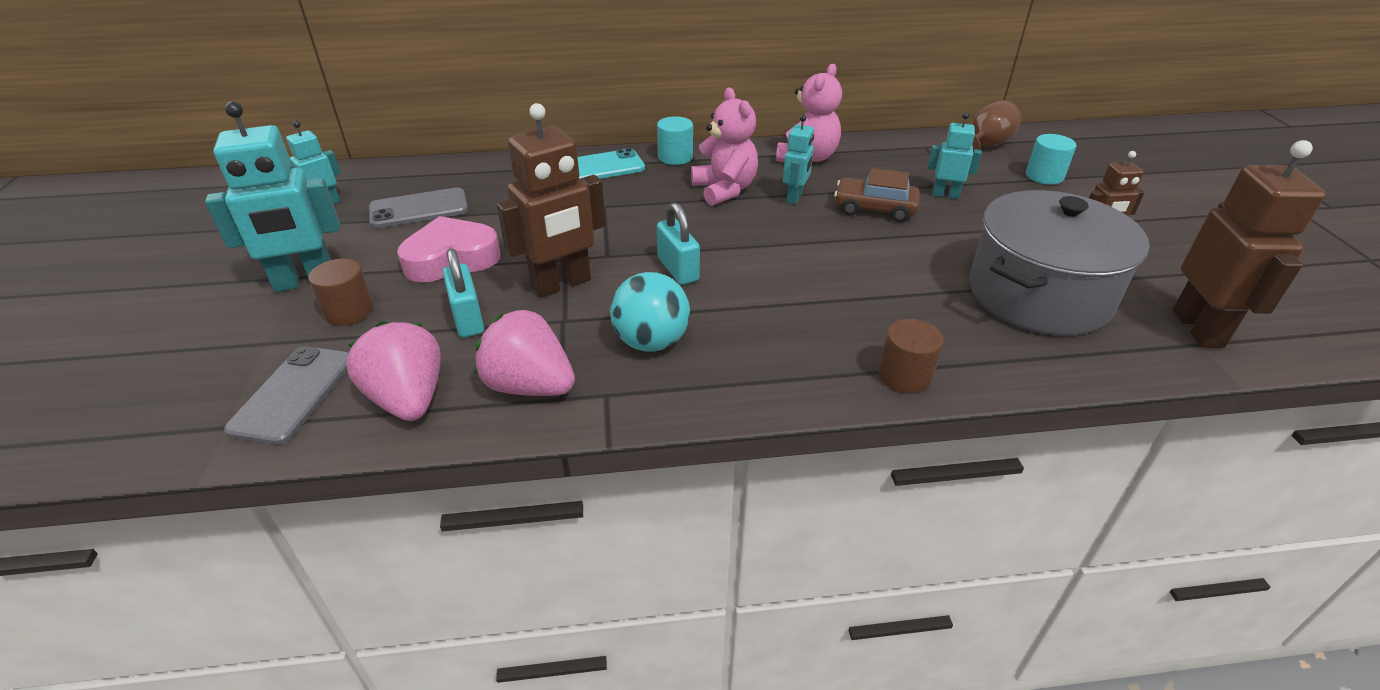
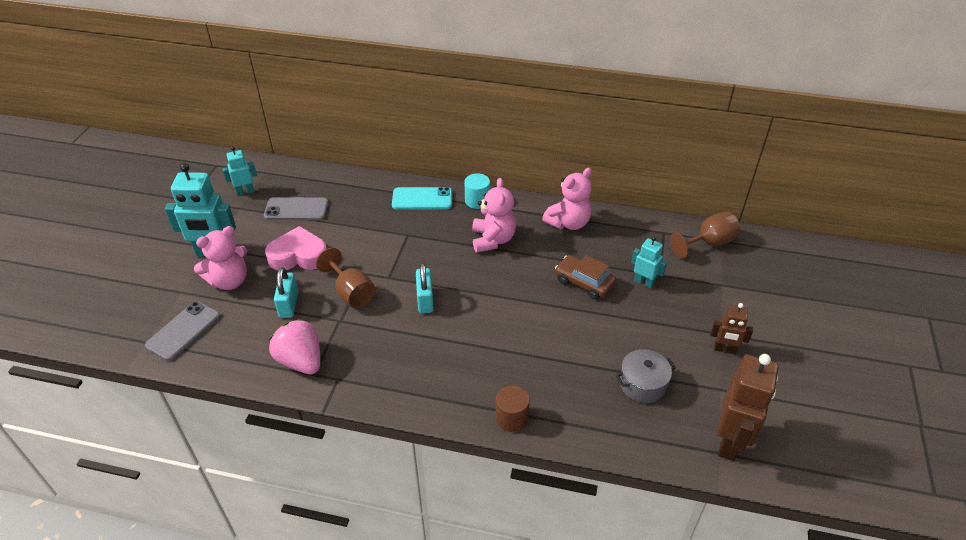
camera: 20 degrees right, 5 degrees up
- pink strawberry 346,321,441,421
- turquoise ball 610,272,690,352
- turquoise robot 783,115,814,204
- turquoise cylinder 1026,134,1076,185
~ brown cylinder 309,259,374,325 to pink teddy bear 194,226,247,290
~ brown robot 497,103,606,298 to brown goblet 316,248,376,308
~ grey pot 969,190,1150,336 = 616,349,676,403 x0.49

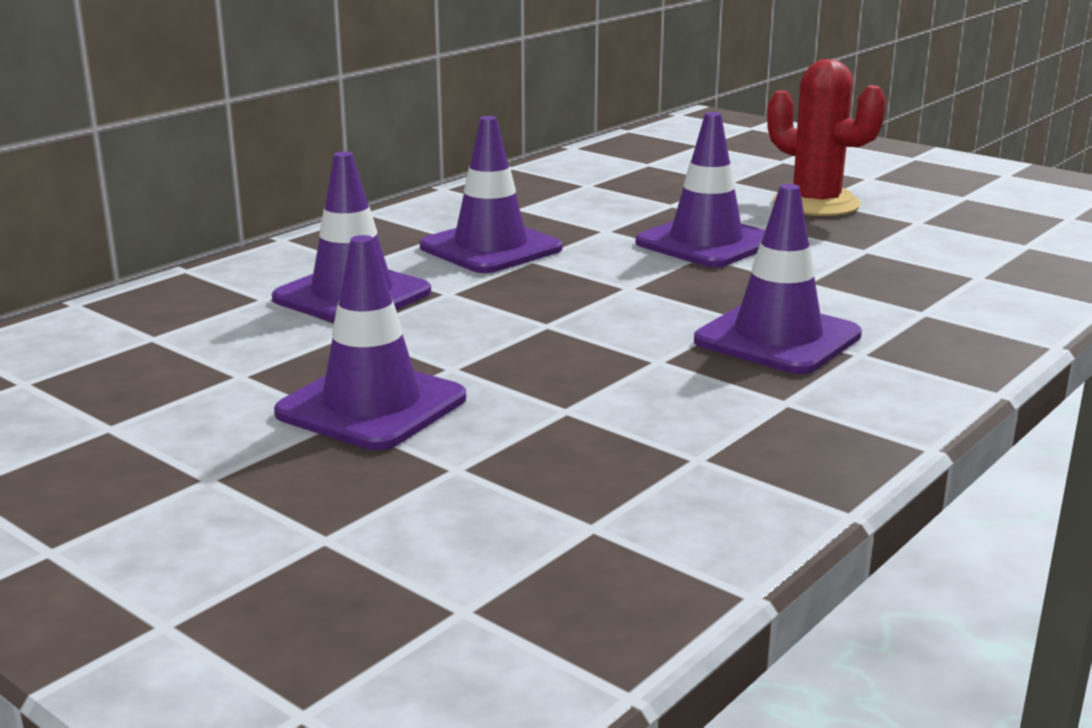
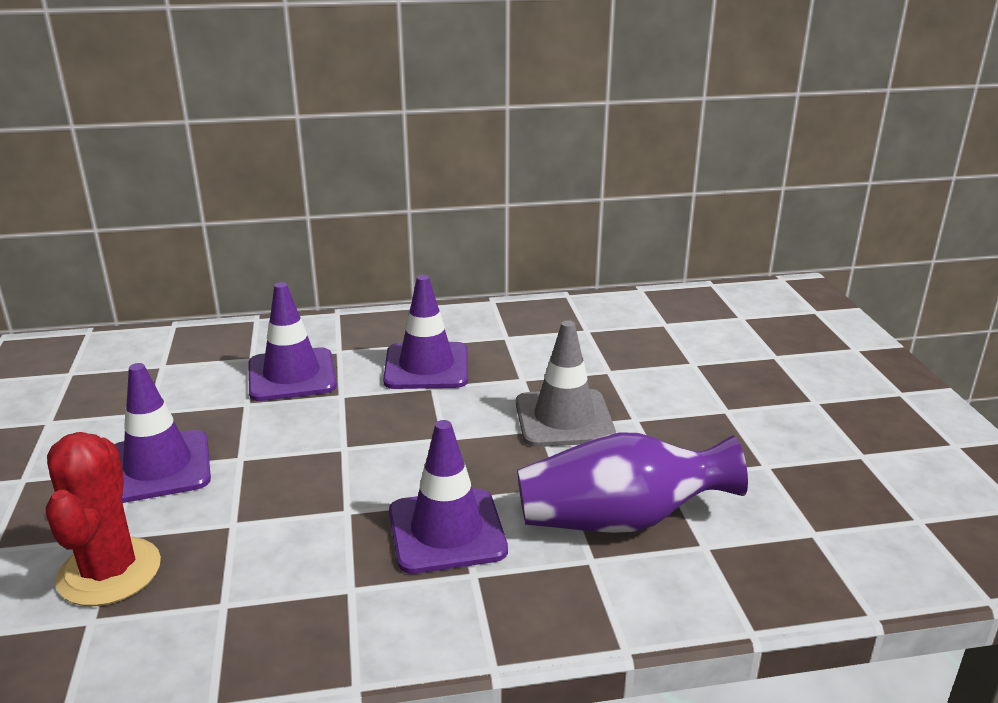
camera: 40 degrees right, 5 degrees up
+ purple vase 517,432,748,533
~ red cactus 767,59,886,216 to 46,432,161,606
~ purple traffic cone 635,112,765,267 to grey traffic cone 516,320,616,447

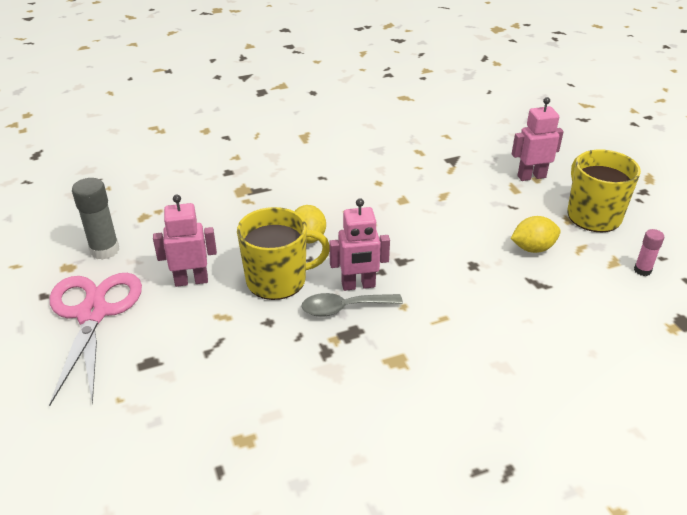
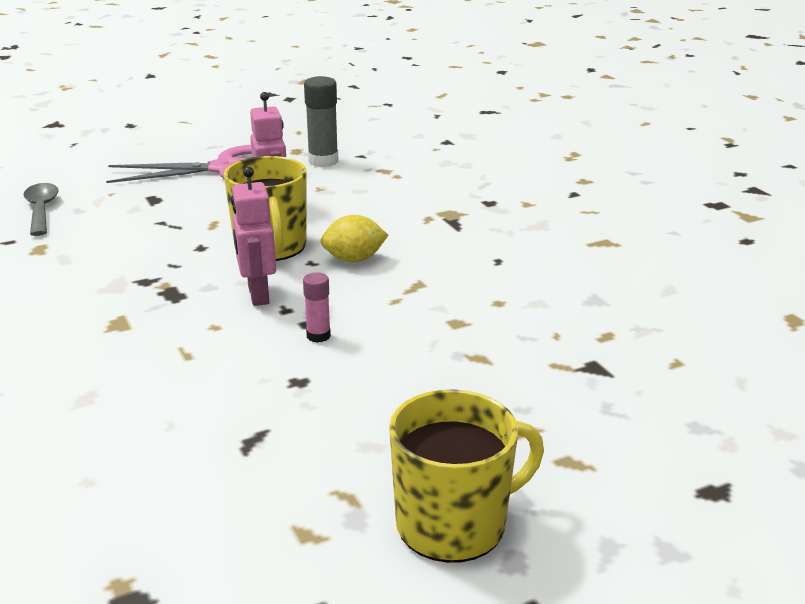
camera: 85 degrees right, 10 degrees down
- yellow lemon 511,216,561,253
- pink robot 512,97,564,181
~ grey spoon 302,293,403,317 to 23,183,59,236
~ pink glue stick 634,229,664,276 to 303,273,331,343

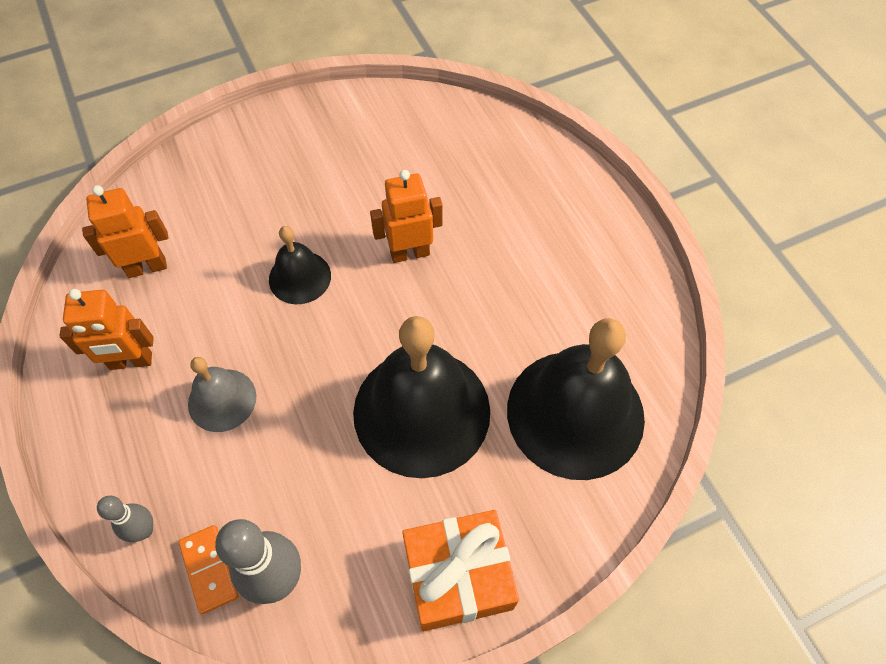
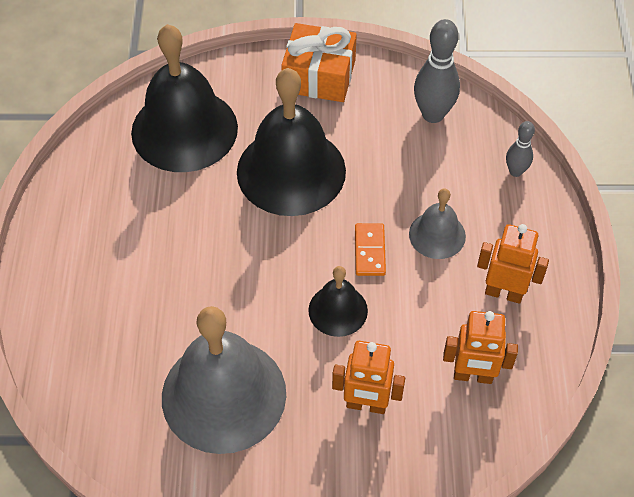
camera: 155 degrees left, 5 degrees down
+ grey bell 162,306,286,454
~ orange domino 179,525,239,614 to 355,223,386,276
~ orange robot 370,170,443,263 to 332,341,405,414

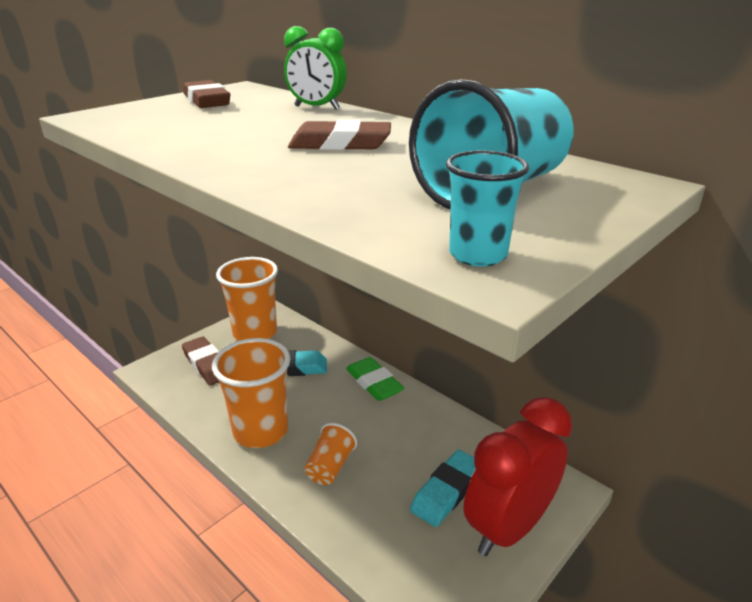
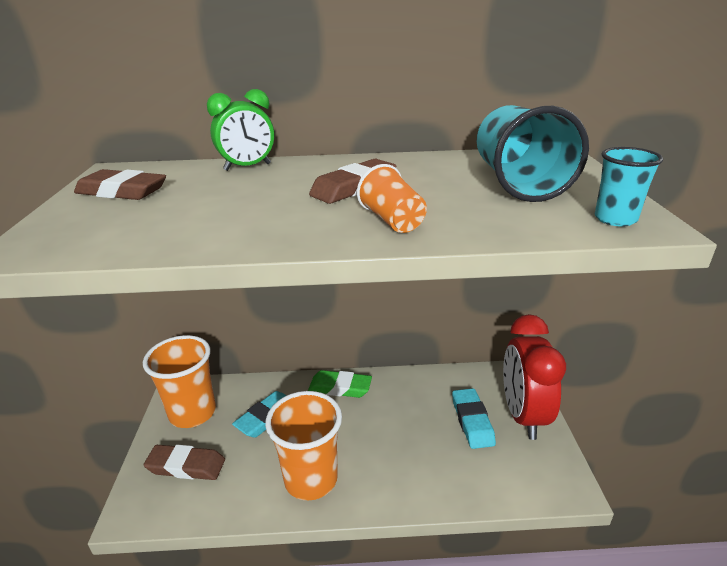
camera: 45 degrees left, 0 degrees up
~ orange cup 305,423,357,485 to 357,164,427,233

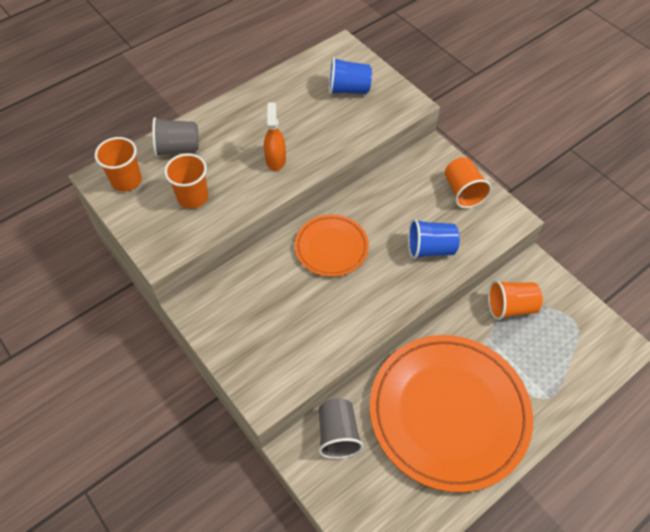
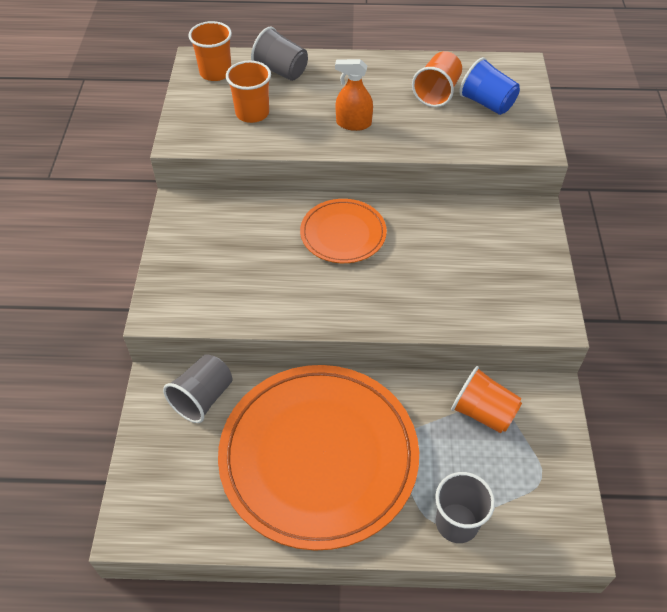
camera: 40 degrees right, 5 degrees down
- blue cup 408,219,460,259
+ grey cup 435,472,495,543
~ orange cup 445,157,492,209 to 412,51,462,107
~ orange spray bottle 264,102,286,171 = 335,59,373,131 120 degrees counterclockwise

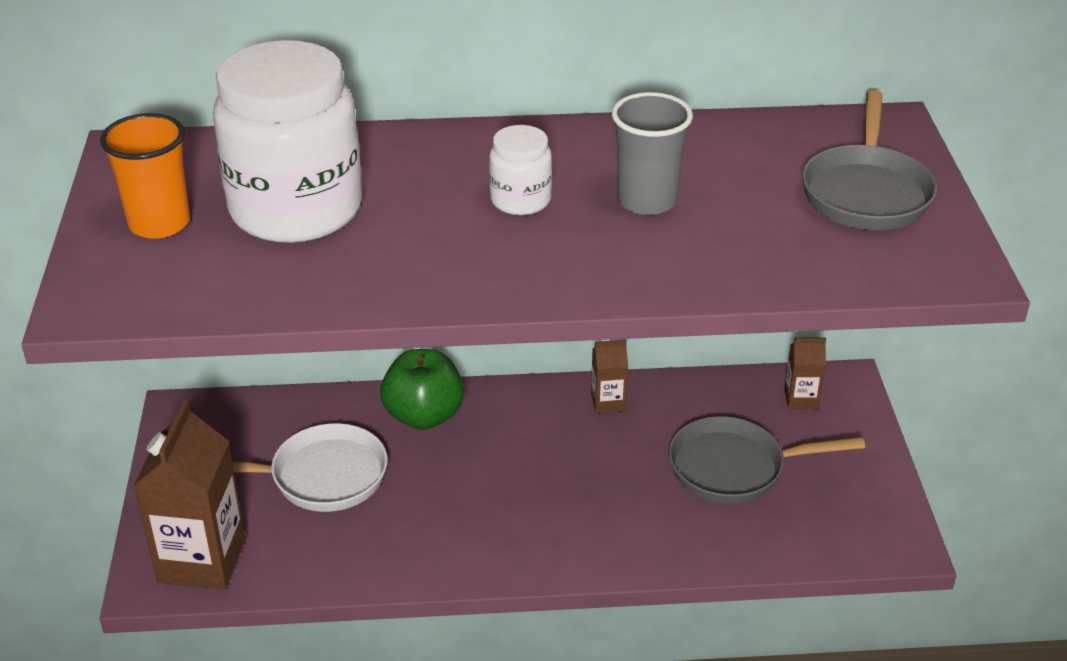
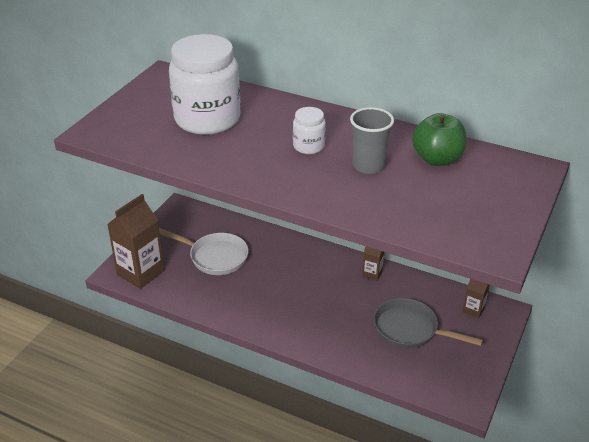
camera: 30 degrees right, 0 degrees up
- orange cup 100,113,190,239
- grey pan 802,90,937,230
~ green apple 380,349,464,430 to 412,113,467,166

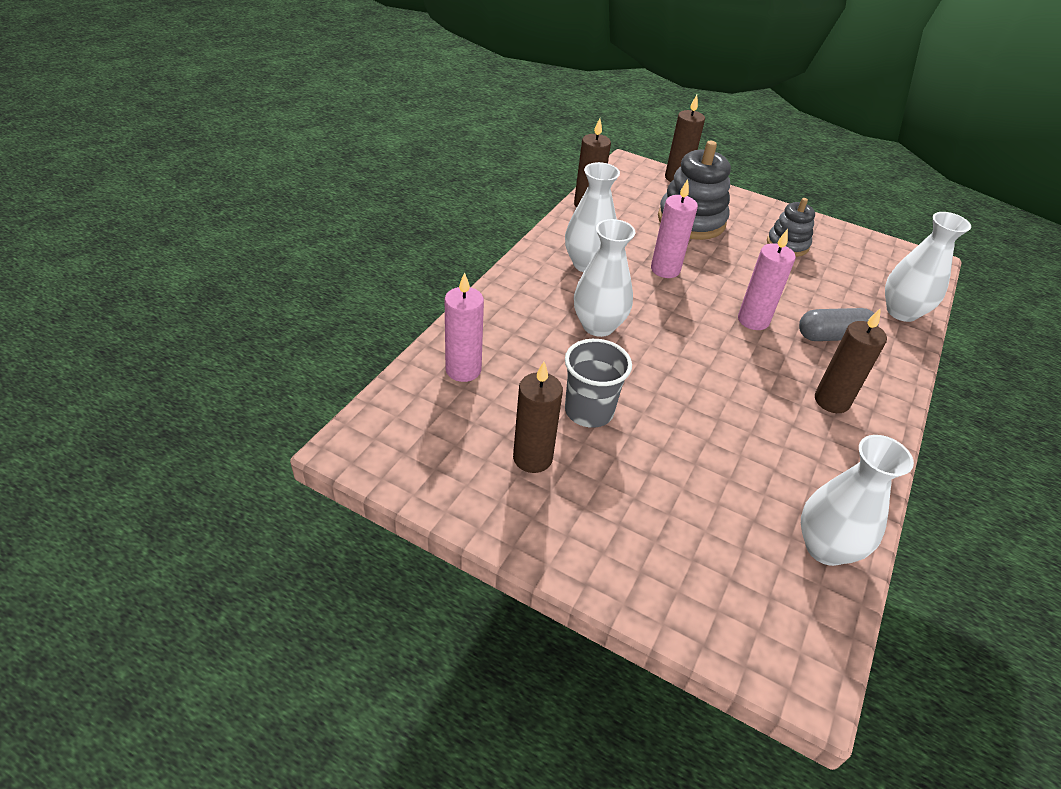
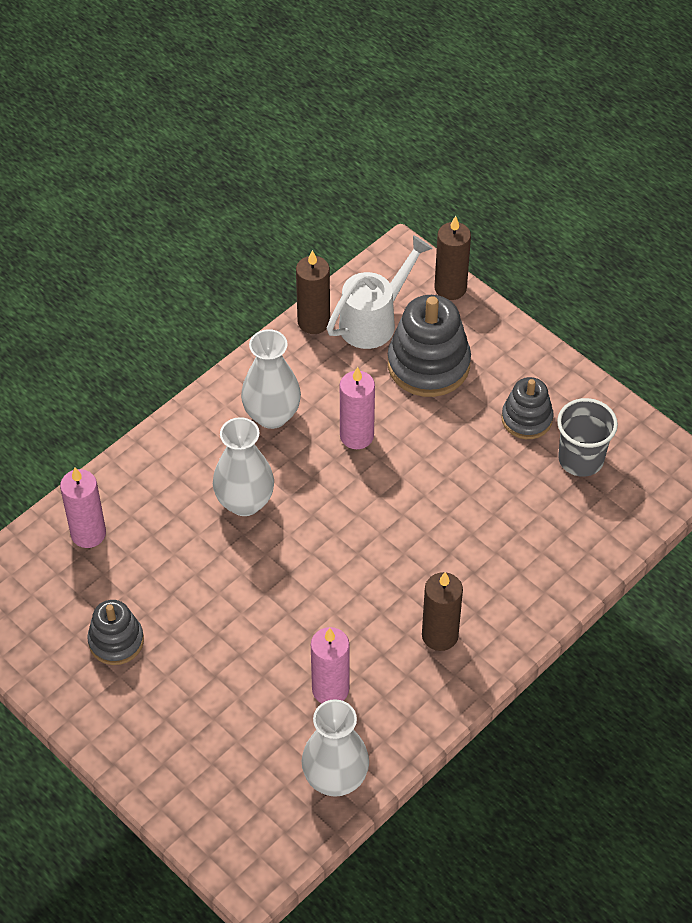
camera: 20 degrees right, 10 degrees up
- grey capsule 799,308,879,341
- white vase 885,212,971,322
+ white watering can 327,235,433,349
~ grey cup 565,339,632,428 to 557,398,618,477
~ pink candle 738,229,796,330 to 311,627,350,703
~ brown candle 513,362,563,473 to grey stacking toy 87,600,144,665

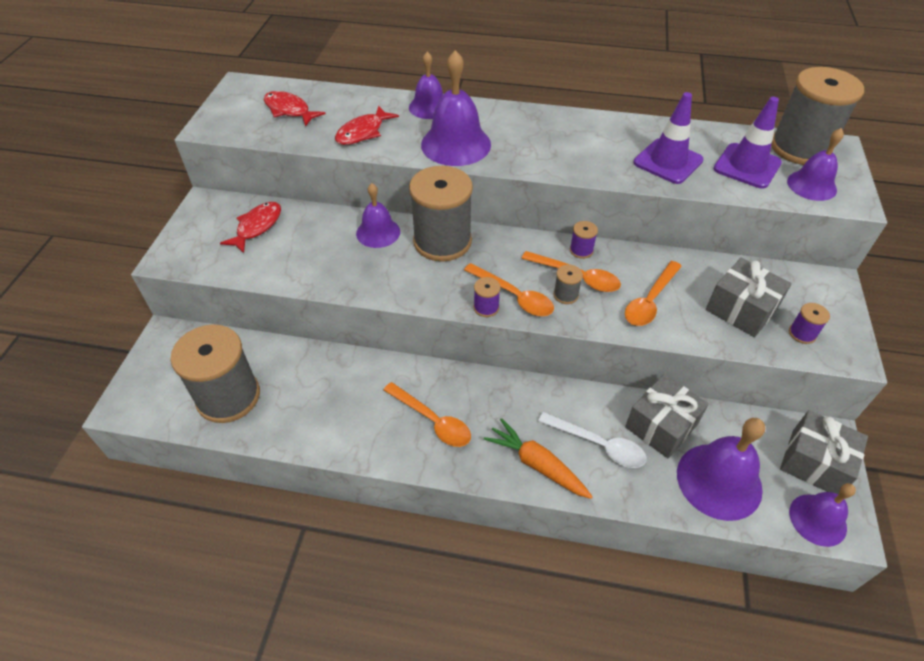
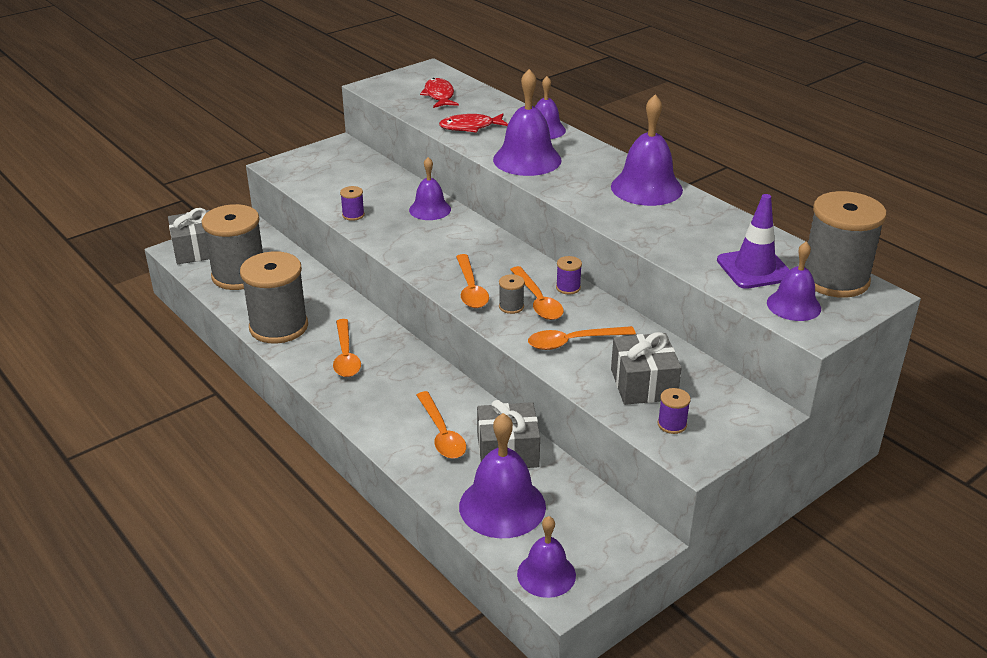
camera: 40 degrees right, 15 degrees down
- red fish 220,202,281,253
- orange carrot 484,418,593,499
- purple traffic cone 634,92,704,184
+ purple bell 611,94,683,206
~ grey spool 409,166,473,262 to 240,251,308,344
~ purple spool 473,277,501,317 to 340,186,365,221
~ grey gift 780,410,868,494 to 168,208,210,264
~ white spoon 538,412,647,468 to orange spoon 416,391,466,459

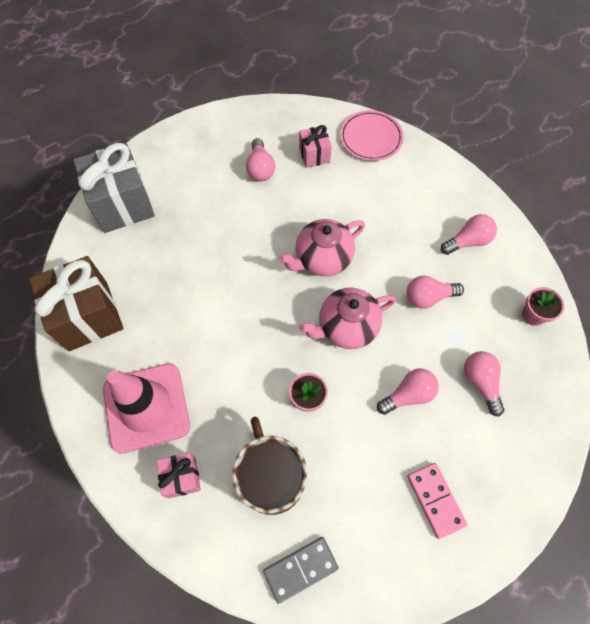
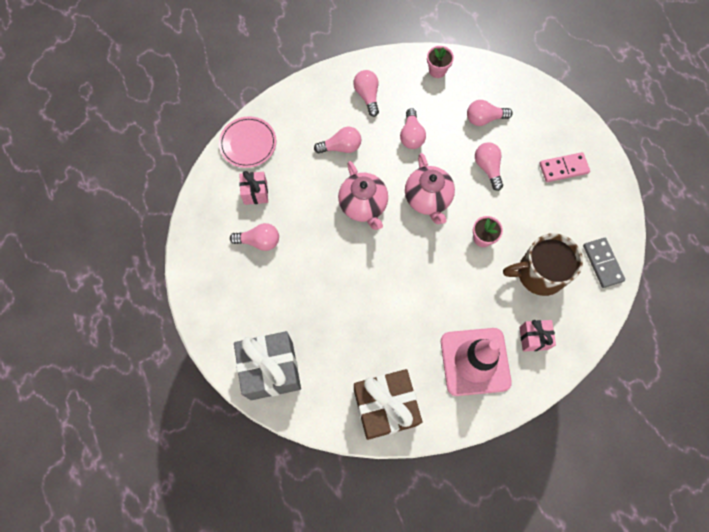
camera: 80 degrees left, 5 degrees up
+ pink light bulb 314,127,361,154

